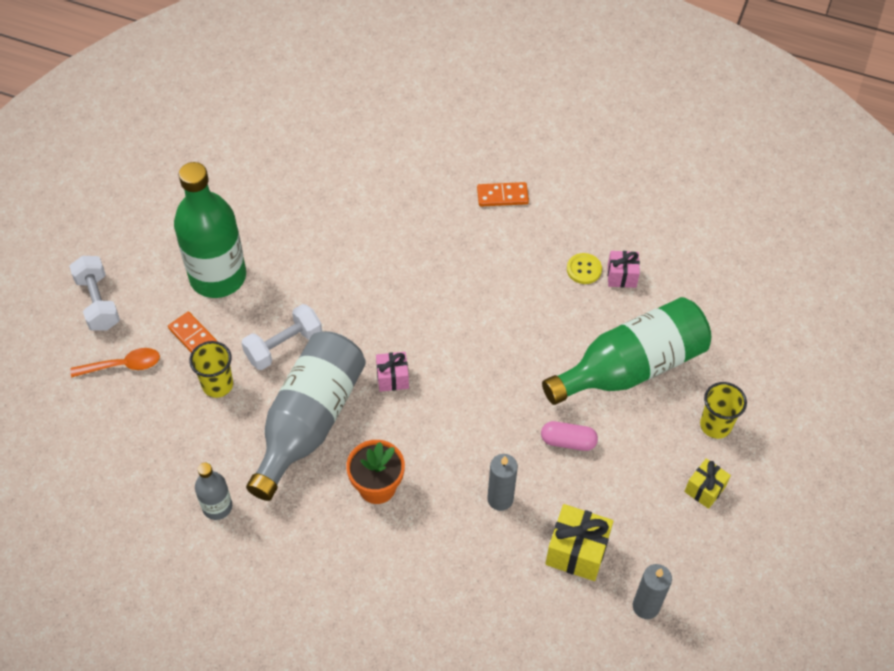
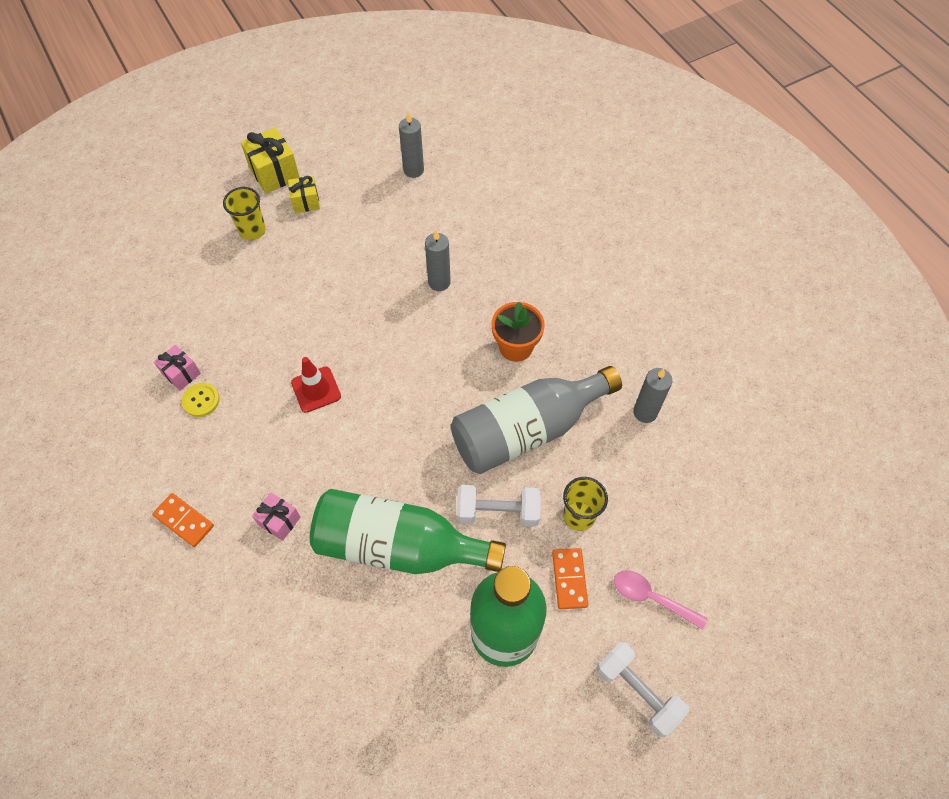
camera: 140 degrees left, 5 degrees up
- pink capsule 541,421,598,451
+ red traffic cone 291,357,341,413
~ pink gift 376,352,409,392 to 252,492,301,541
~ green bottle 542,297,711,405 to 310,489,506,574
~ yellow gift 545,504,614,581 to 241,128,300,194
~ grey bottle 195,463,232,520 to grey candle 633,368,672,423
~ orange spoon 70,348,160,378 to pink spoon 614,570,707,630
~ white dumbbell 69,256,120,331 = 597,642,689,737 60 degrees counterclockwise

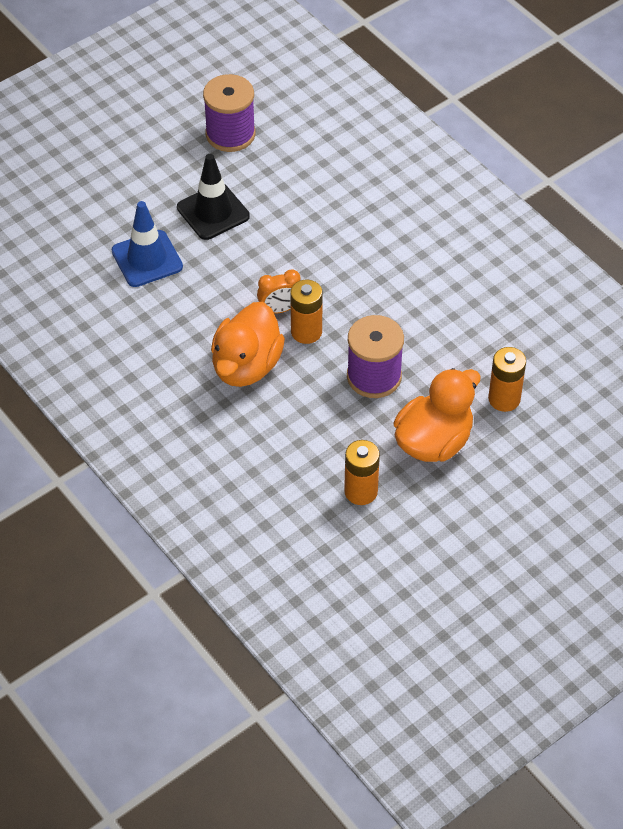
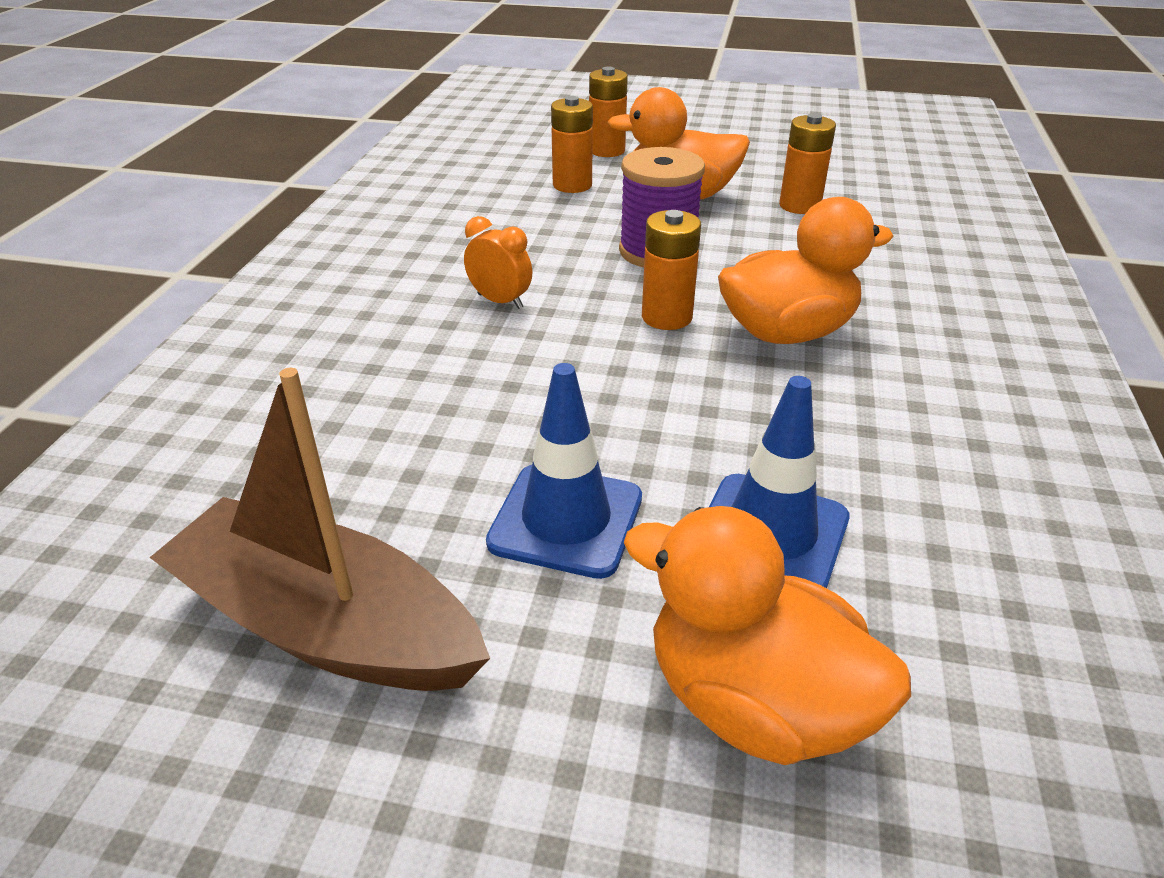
camera: 130 degrees left, 15 degrees down
+ orange battery 589,67,628,157
+ orange duck 624,506,911,765
~ orange clock 257,269,301,313 to 464,216,532,309
~ purple spool 203,74,255,152 to brown boat 149,368,490,691
~ black traffic cone 177,154,250,240 to blue traffic cone 486,363,642,579

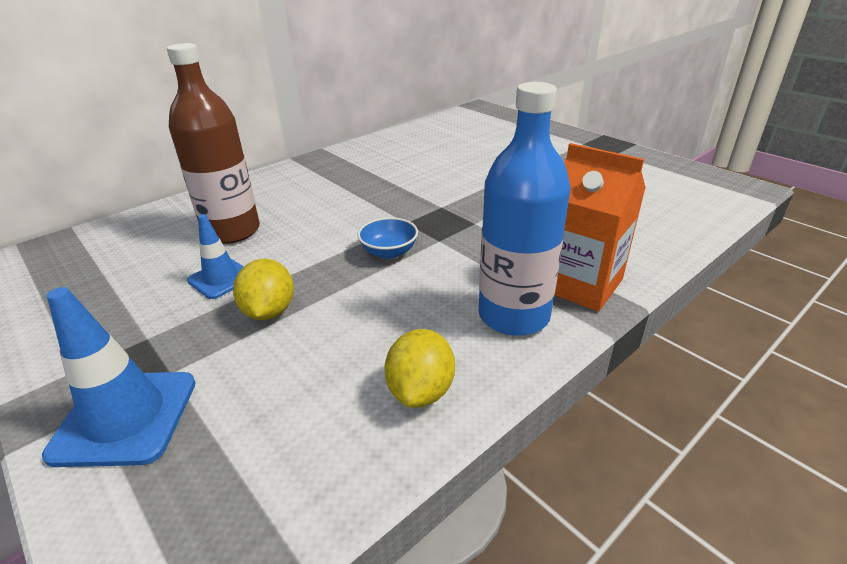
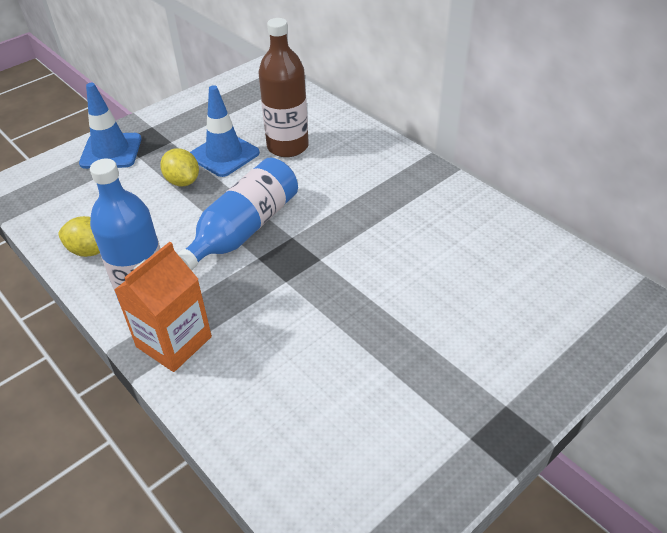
camera: 90 degrees right, 10 degrees up
~ blue bowl 357,217,418,259 to blue bottle 178,158,298,271
~ yellow lemon 233,259,294,320 = 160,148,199,186 60 degrees clockwise
~ blue traffic cone 187,214,244,299 = 190,85,260,177 x1.61

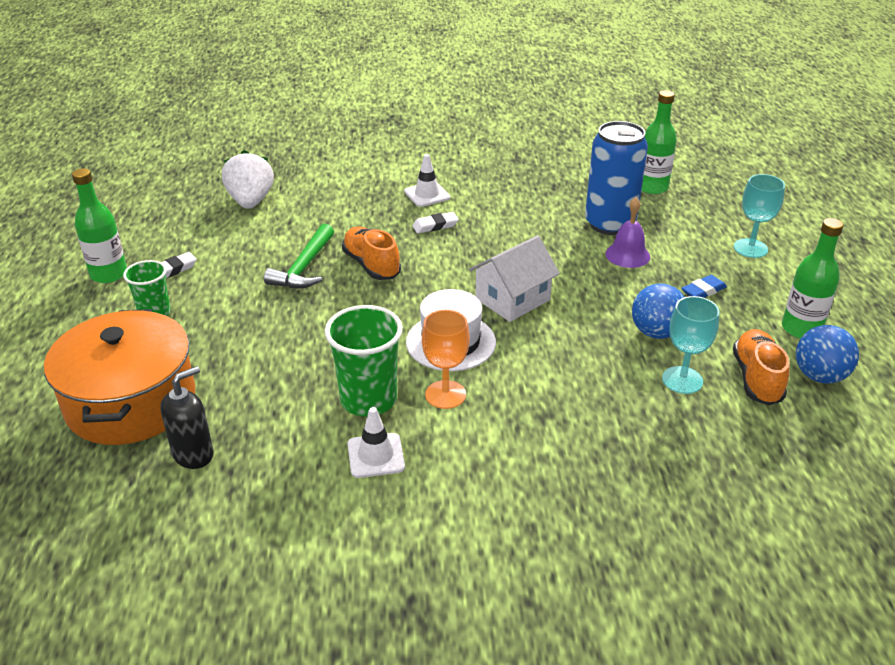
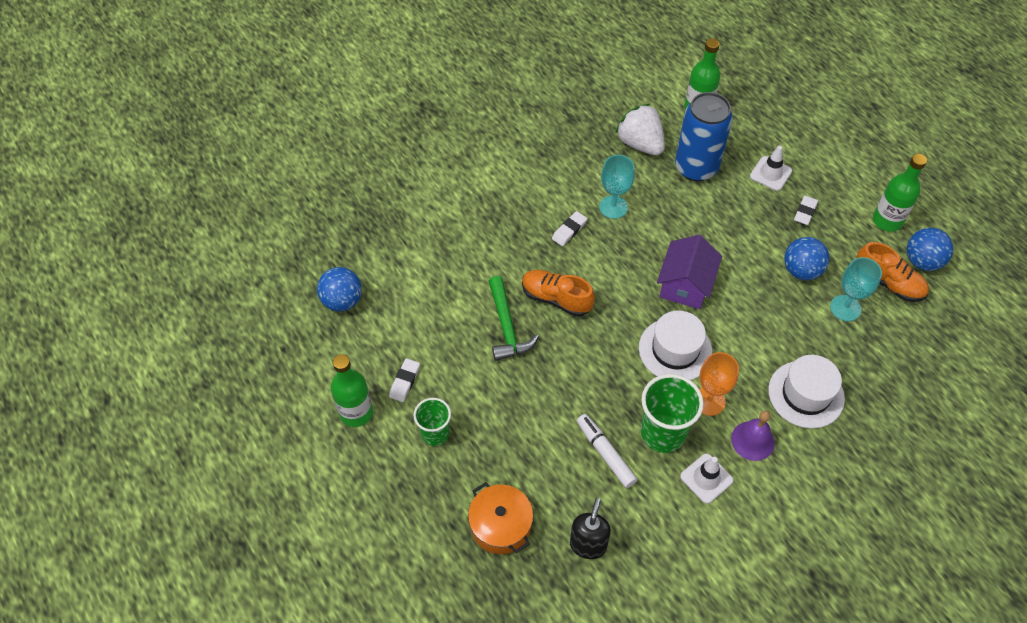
camera: 30 degrees left, 20 degrees up
+ blue ball 317,267,362,311
+ white marker 577,414,637,488
+ white hat 768,355,845,429
~ white strawberry 222,150,274,209 to 616,104,665,155
~ white traffic cone 404,154,451,207 to 750,146,792,191
~ purple bell 605,197,650,268 to 731,411,775,461
~ turquoise goblet 734,174,785,258 to 599,155,635,219
~ white house 469,235,560,322 to purple house 657,235,722,309
~ blue eraser 681,275,727,298 to white eraser 794,195,818,225
~ orange shoe 733,329,790,405 = 856,242,929,302 150 degrees clockwise
~ orange pot 44,309,195,445 = 468,482,533,554 x0.57

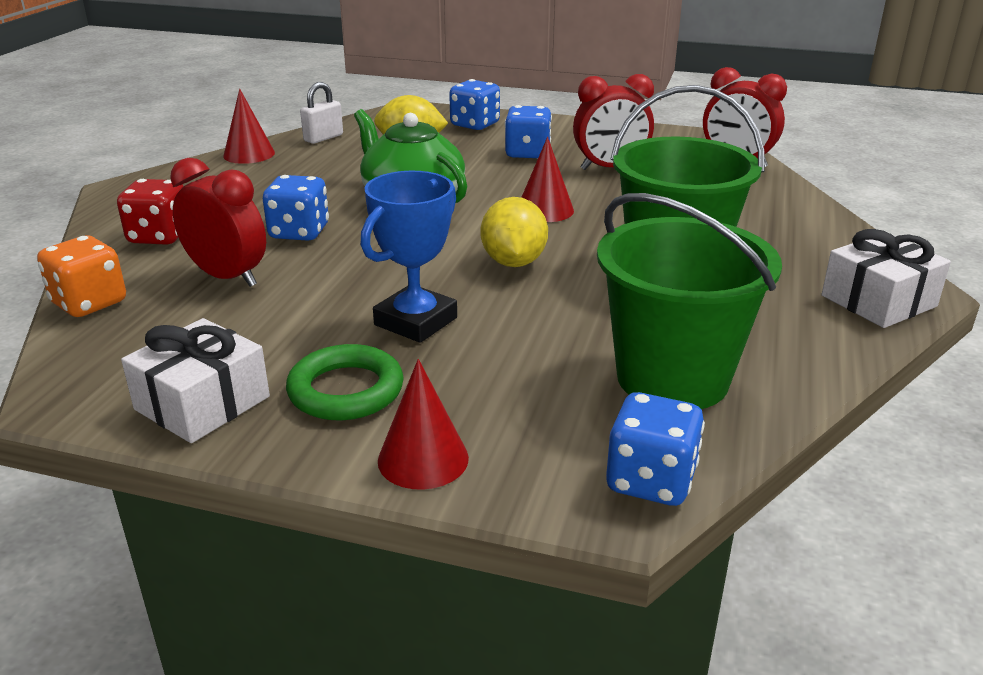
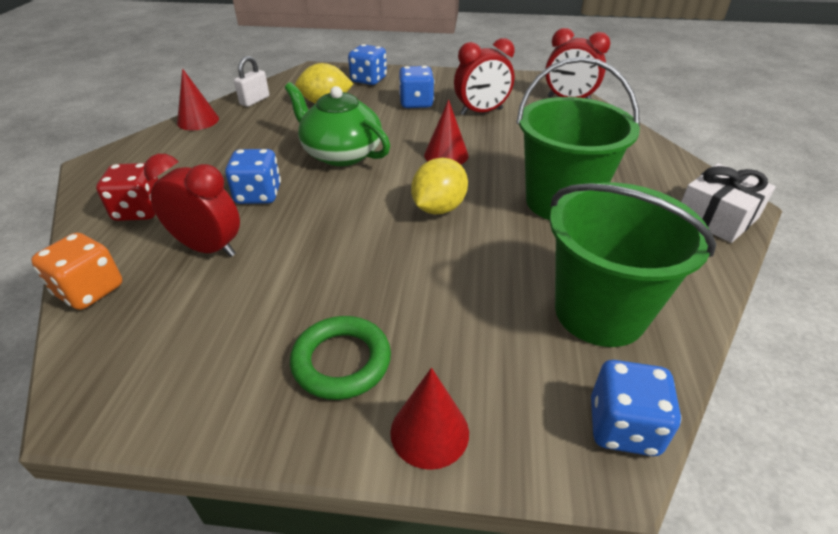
camera: 10 degrees left, 10 degrees up
- white gift 121,318,270,443
- blue trophy 360,171,457,343
~ yellow lemon 481,197,548,267 = 411,158,468,215 45 degrees clockwise

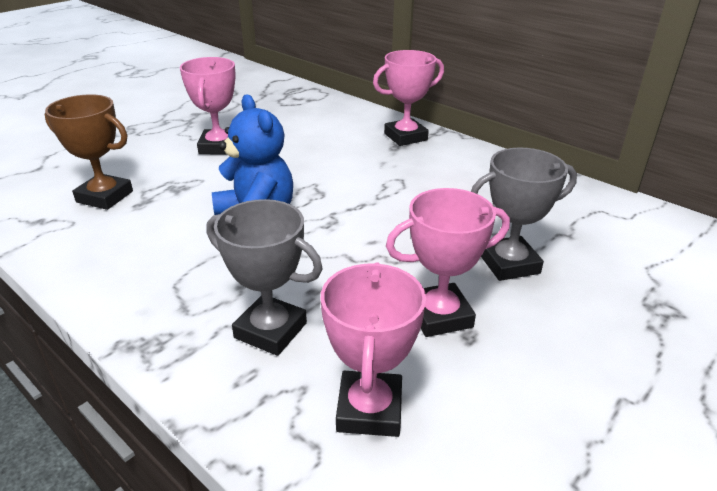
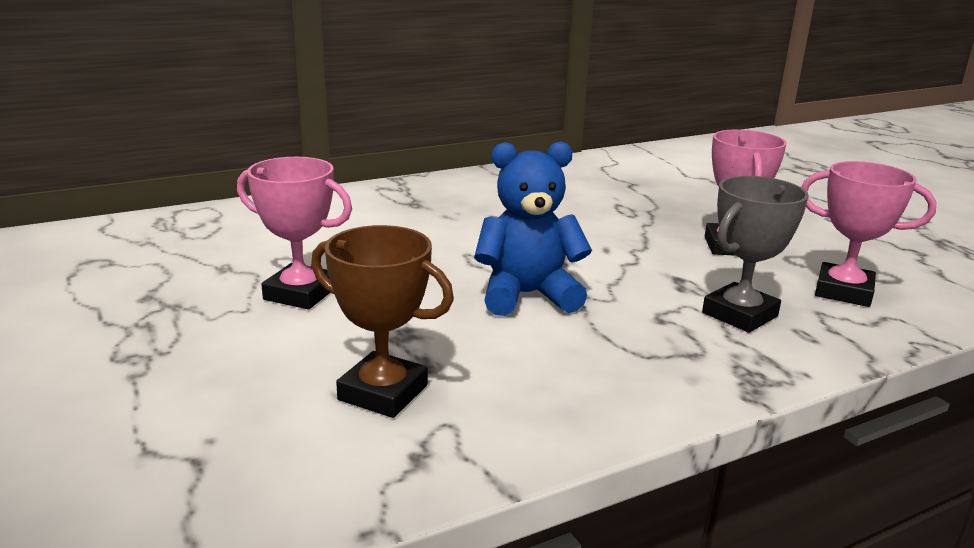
camera: 70 degrees left, 10 degrees down
- pink trophy 373,50,444,146
- grey trophy 471,147,577,281
~ brown trophy 45,94,133,210 = 311,225,454,418 75 degrees clockwise

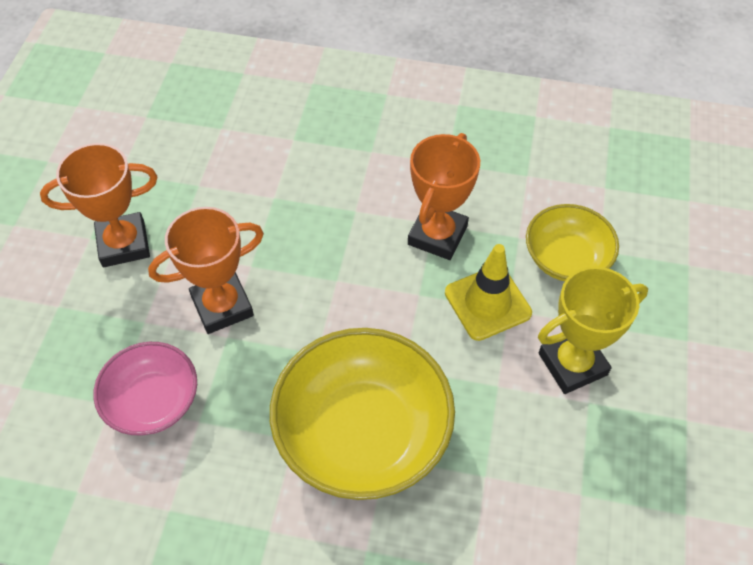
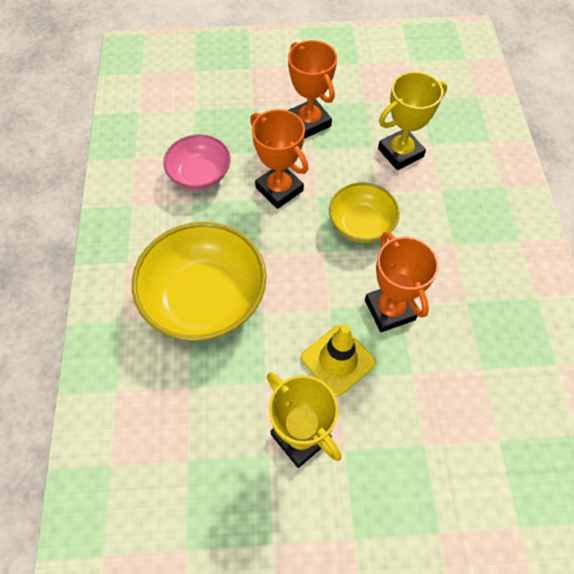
camera: 75 degrees right, 5 degrees up
+ yellow trophy 378,72,447,170
~ yellow bowl 526,204,619,281 to 329,183,400,243
~ orange trophy 408,133,480,260 = 365,232,439,332 60 degrees clockwise

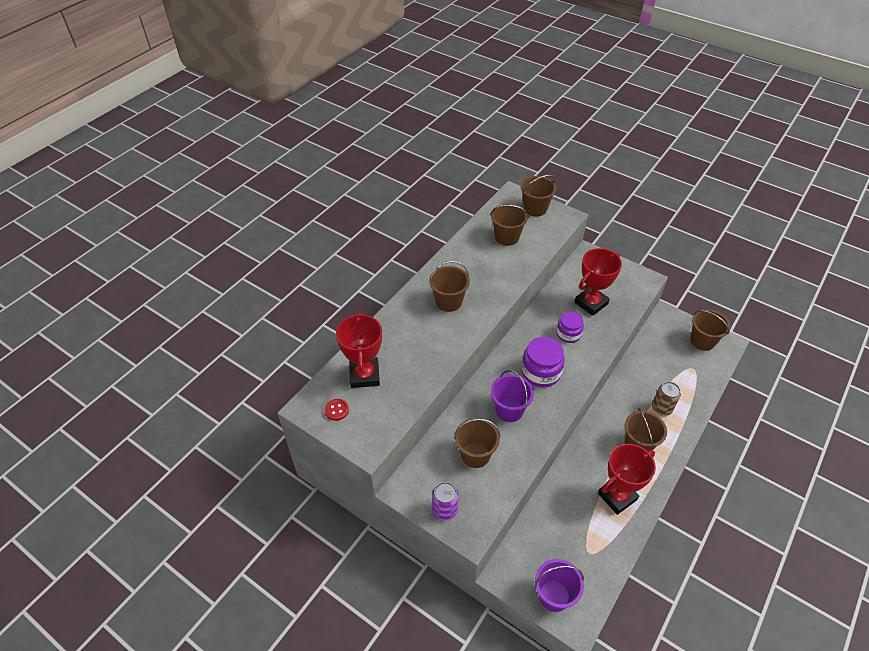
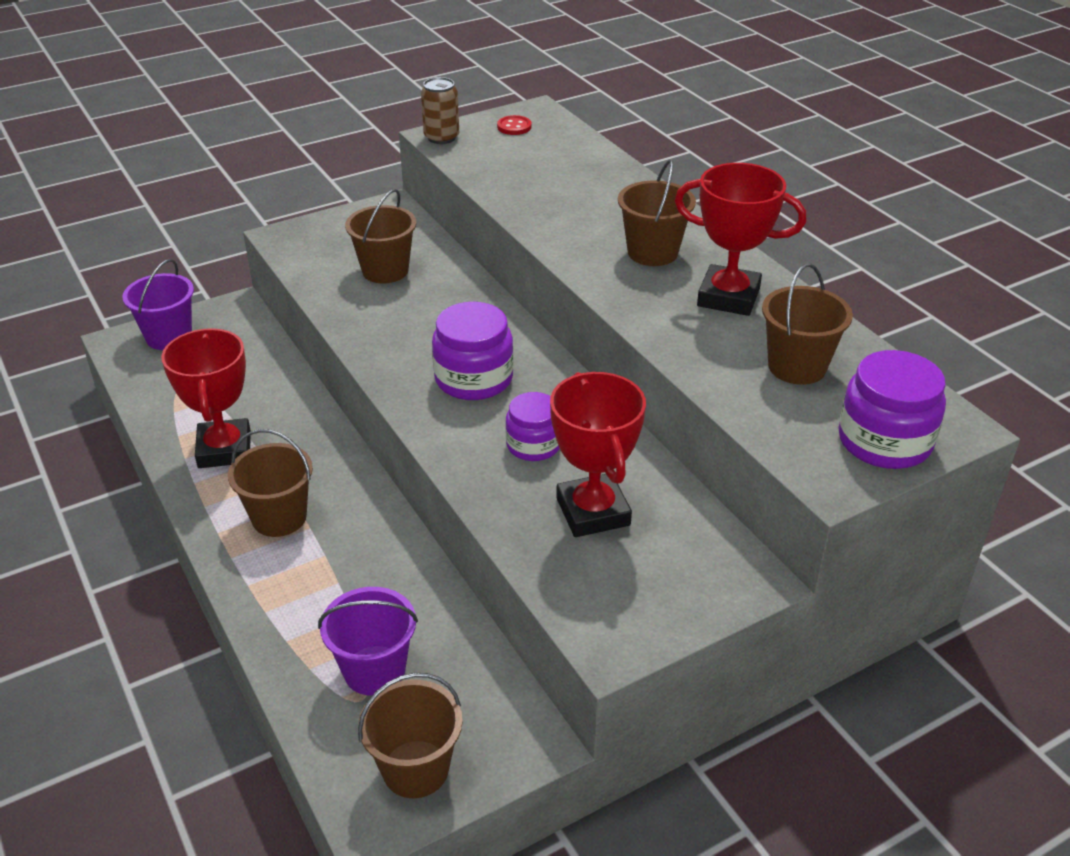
camera: 115 degrees right, 10 degrees down
- purple can 432,482,459,521
~ red trophy 336,312,382,388 to 675,163,806,316
~ purple bucket 491,370,534,422 to 318,587,418,695
~ brown can 652,382,681,416 to 421,77,459,144
~ brown bucket 521,175,556,217 to purple jar 838,350,946,469

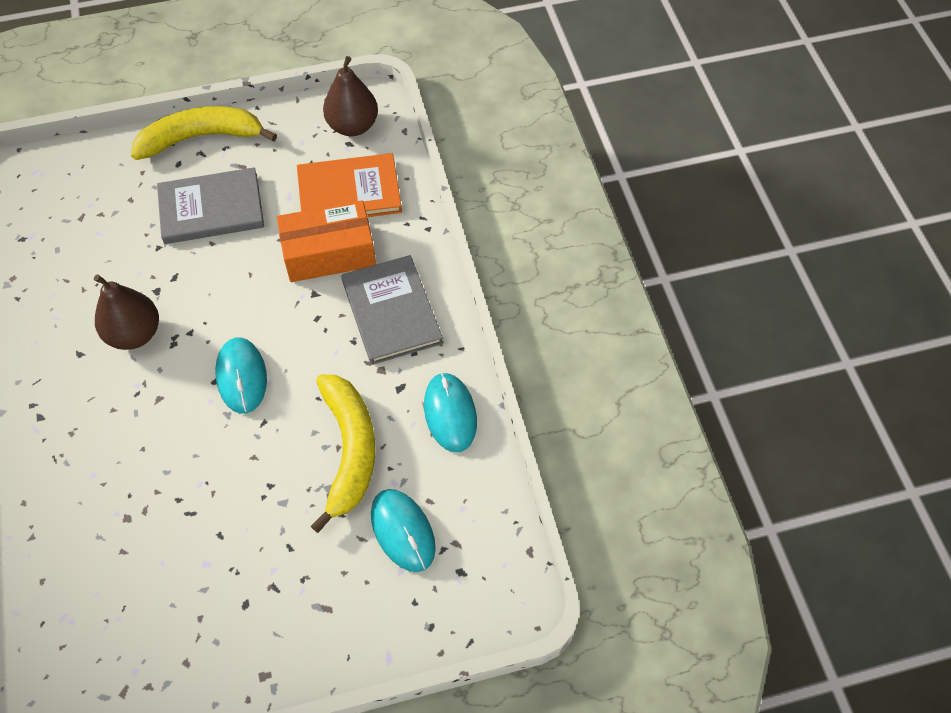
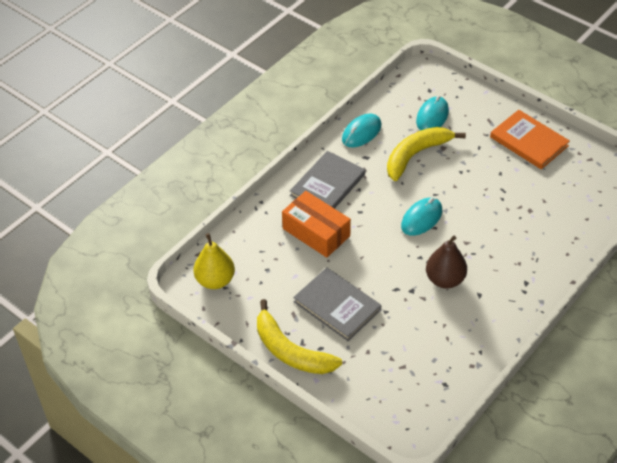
camera: 125 degrees left, 10 degrees down
~ orange book 297,153,402,217 to 490,110,570,169
~ brown pear 323,56,378,136 to yellow pear 194,233,235,289

